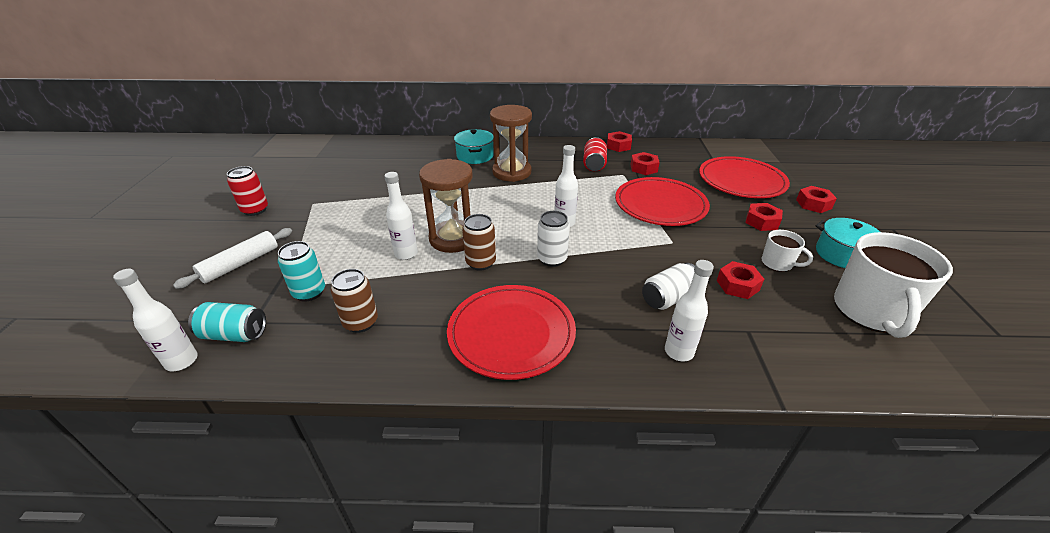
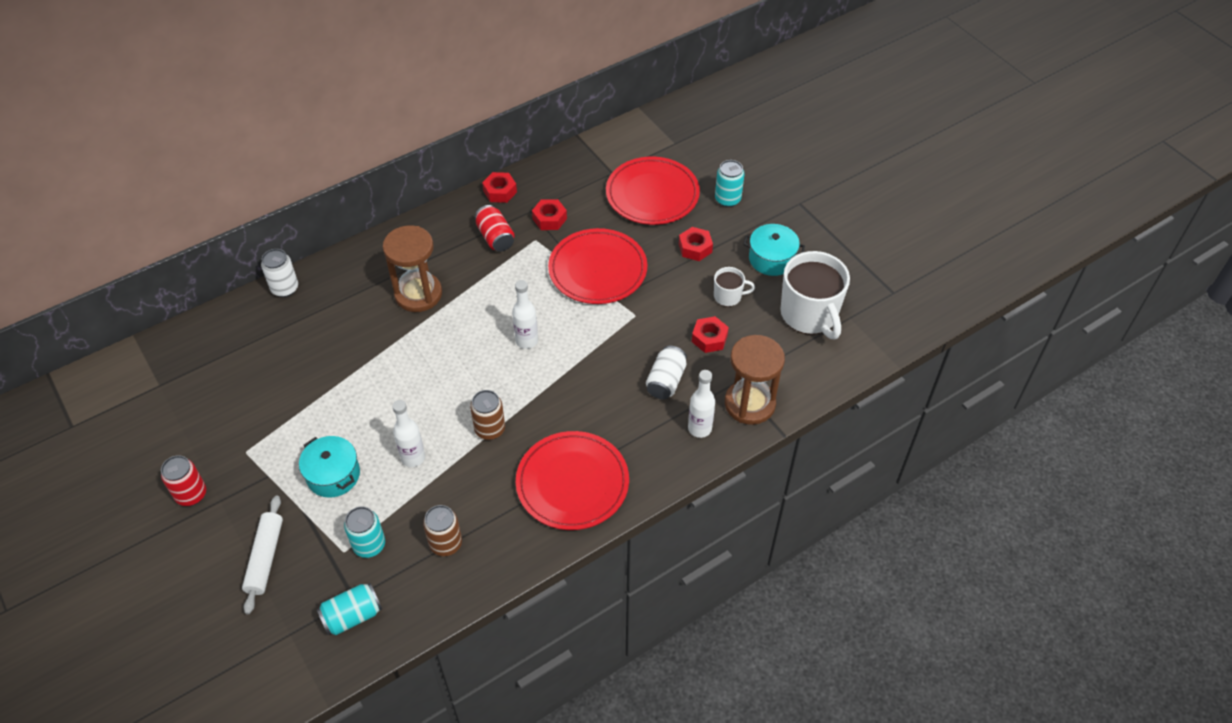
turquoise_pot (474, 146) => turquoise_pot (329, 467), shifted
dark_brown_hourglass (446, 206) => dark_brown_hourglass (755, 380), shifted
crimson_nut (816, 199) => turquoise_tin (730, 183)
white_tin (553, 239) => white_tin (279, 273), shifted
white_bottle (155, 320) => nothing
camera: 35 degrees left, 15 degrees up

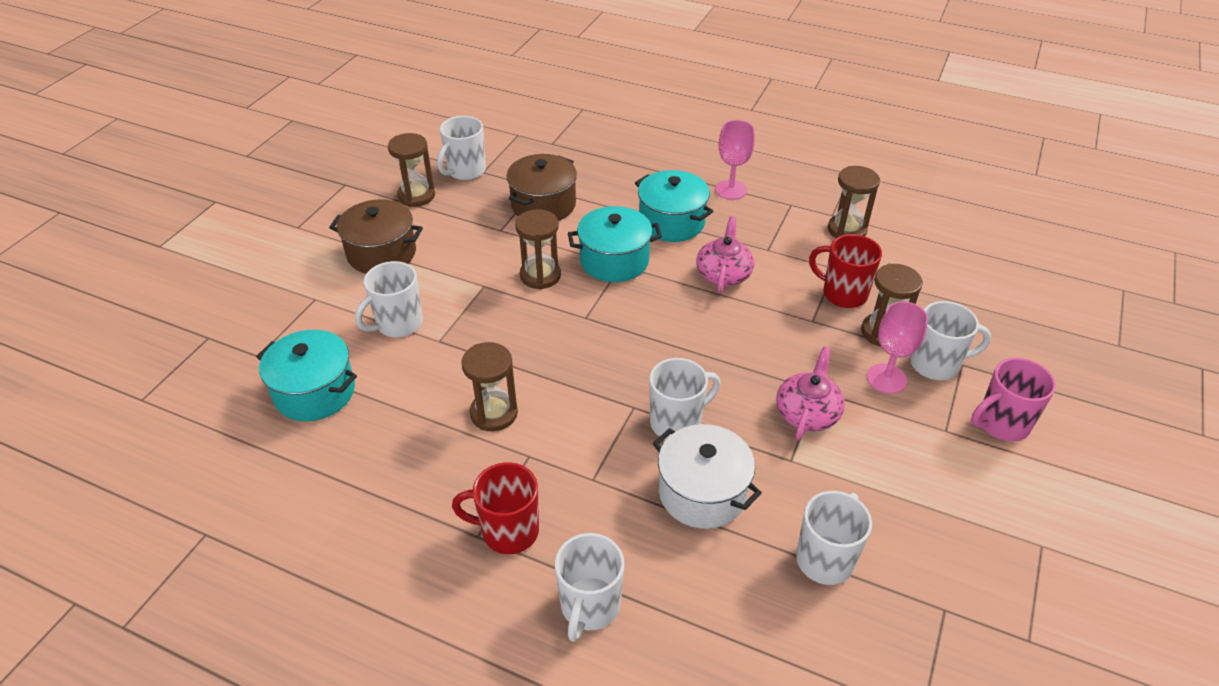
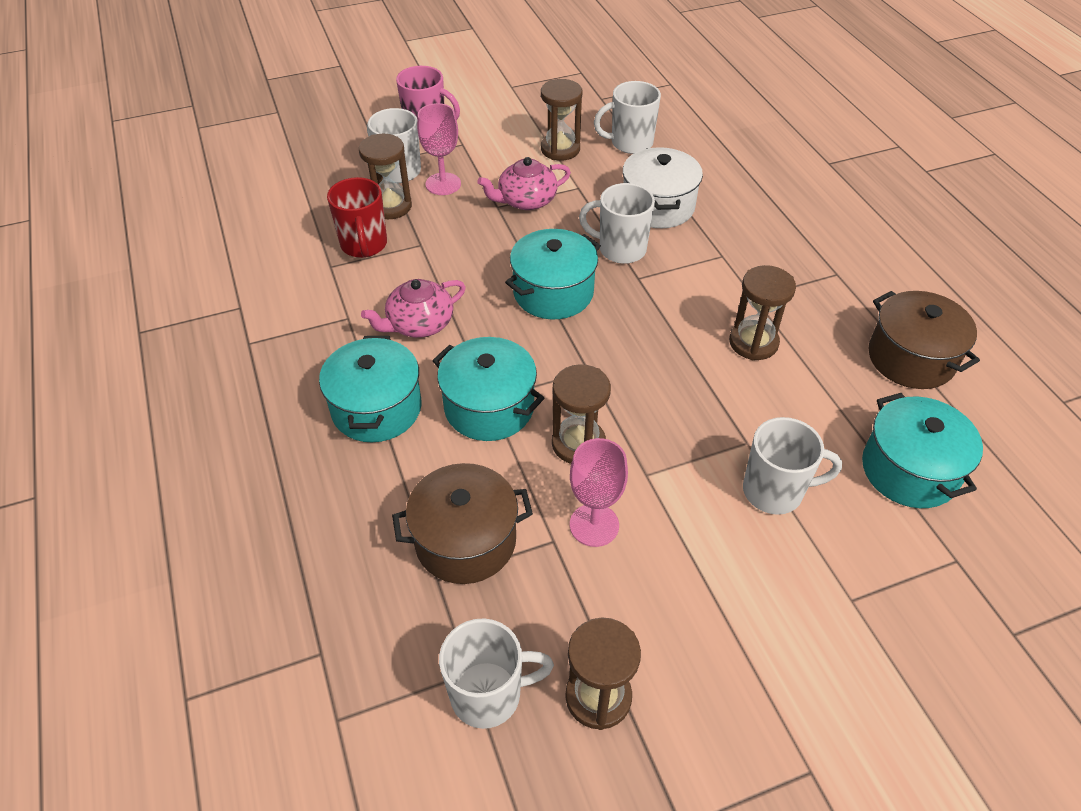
rose-pink_chalice (735, 160) => rose-pink_chalice (599, 492), shifted
dark_brown_hourglass (854, 202) => dark_brown_hourglass (561, 120), shifted
dark_brown_pot (376, 236) => dark_brown_pot (924, 340), shifted
crimson_tea_mug (495, 508) => nothing
white_tea_mug (589, 587) => nothing
nothing => turquoise_pot (553, 274)
camera: 135 degrees left, 5 degrees up

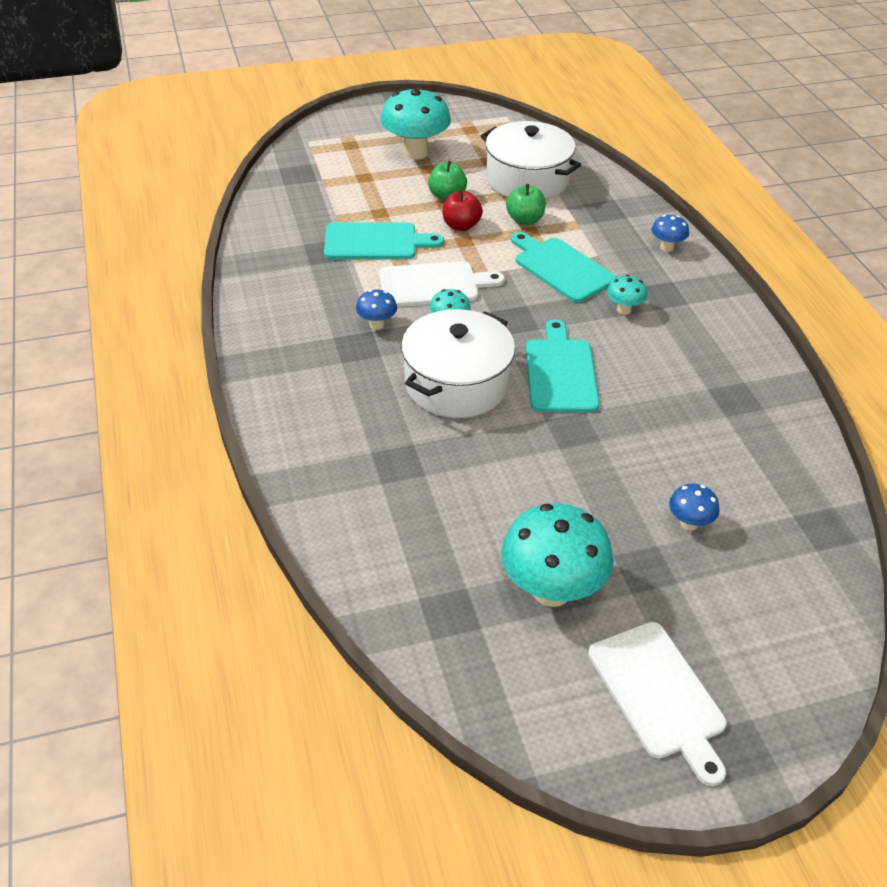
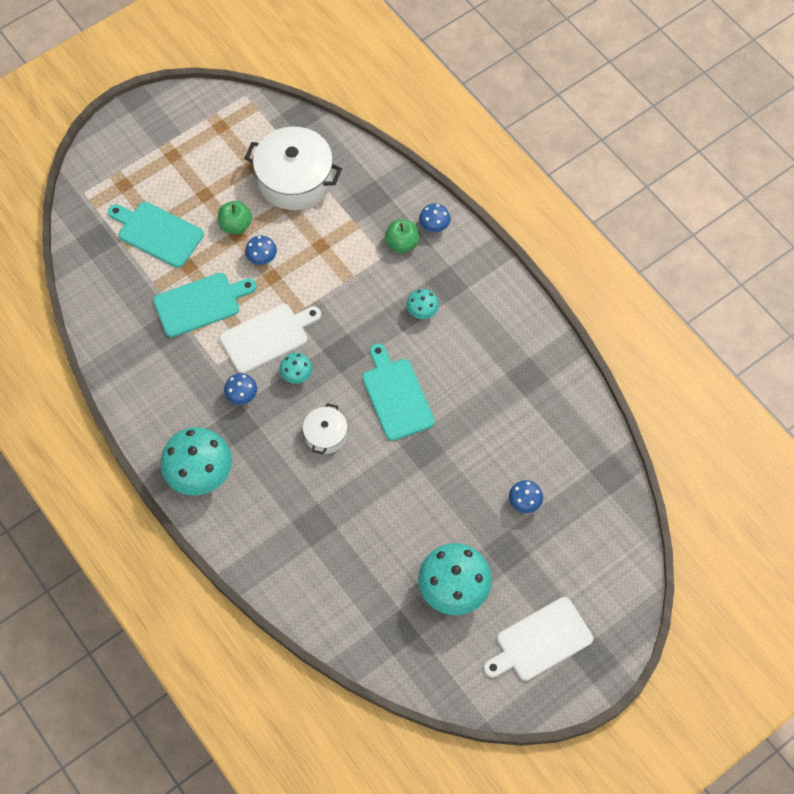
turquoise_fungus (415, 123) => turquoise_fungus (196, 461), shifted
leaf-green_toy_apple (526, 204) => leaf-green_toy_apple (402, 236), shifted
crimson_toy_apple (463, 210) => royal_blue_fungus (261, 250)
turquoise_chopping_board (564, 267) => turquoise_chopping_board (156, 235), shifted
white_pot (458, 363) => white_pot (325, 428), x0.52
white_chopping_board (657, 704) => white_chopping_board (538, 639), 105 degrees clockwise
camera: 20 degrees left, 20 degrees up

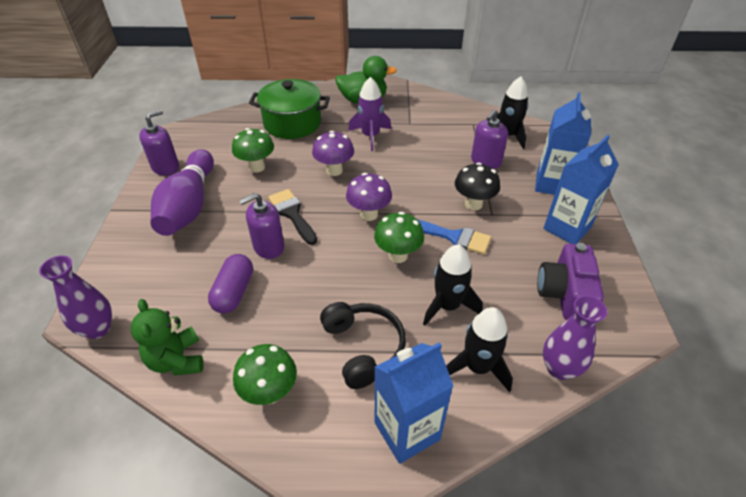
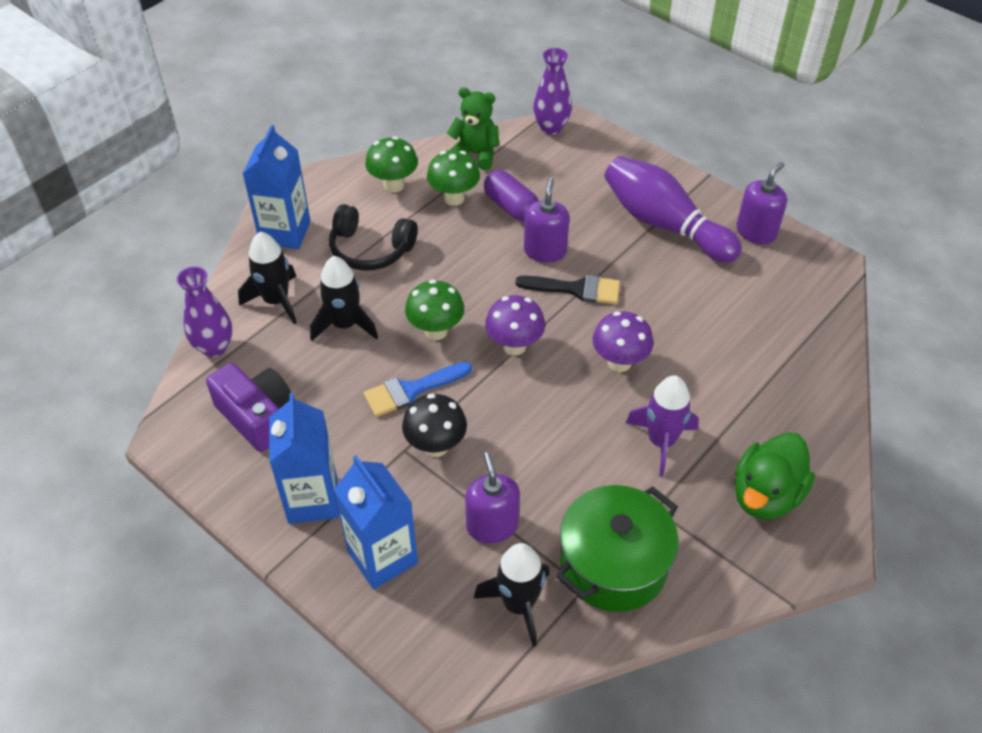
leaf-green_pot (289, 109) => leaf-green_pot (617, 548), shifted
violet_soap_pump (159, 143) => violet_soap_pump (761, 203), 135 degrees counterclockwise
leaf-green_fungus (253, 150) => leaf-green_fungus (453, 178), shifted
camera: 130 degrees right, 5 degrees up

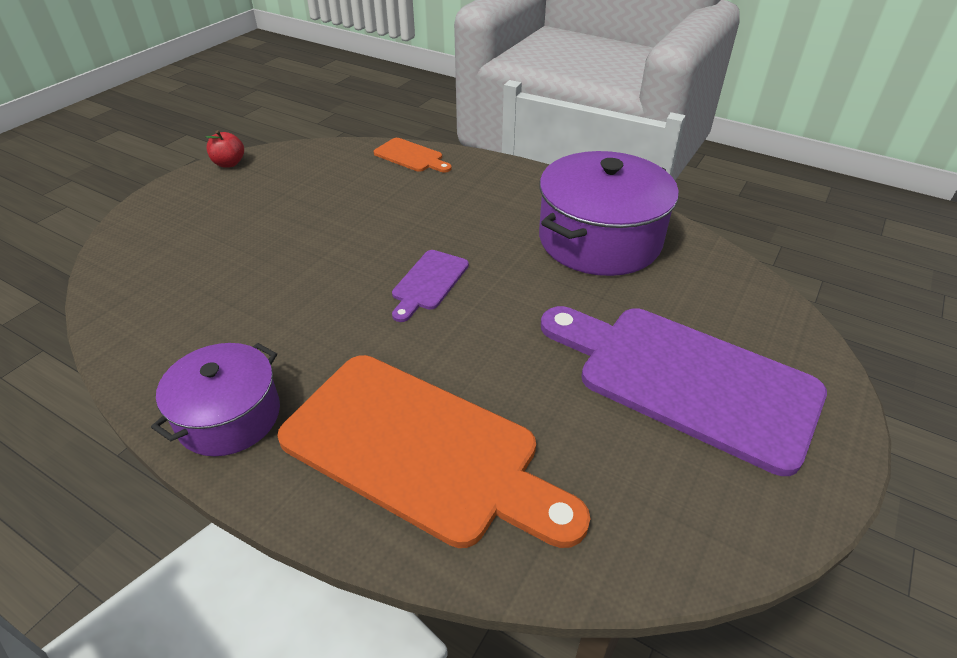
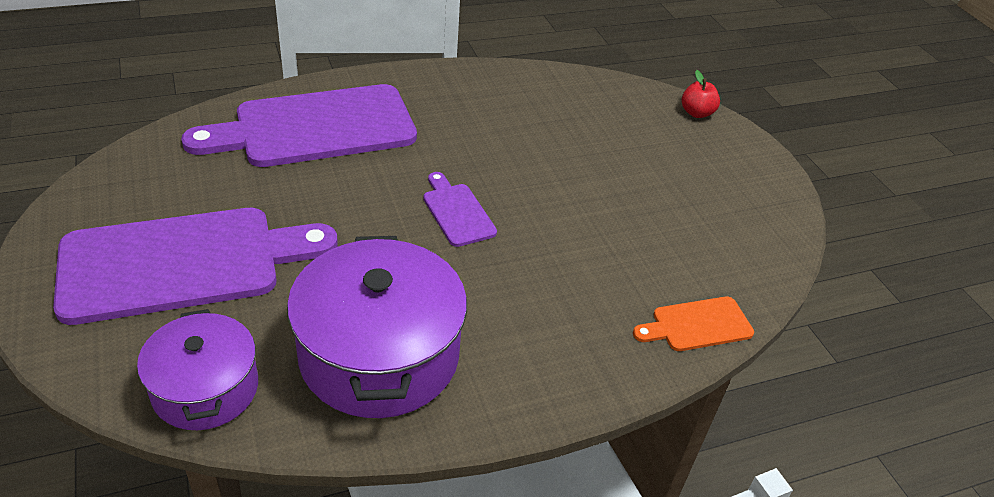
crimson_toy_apple (224, 149) => crimson_toy_apple (701, 94), shifted
violet_pot (215, 399) => violet_pot (197, 369), shifted
orange-coloured_chopping_board (433, 451) => violet_chopping_board (299, 125)
camera: 125 degrees right, 0 degrees up

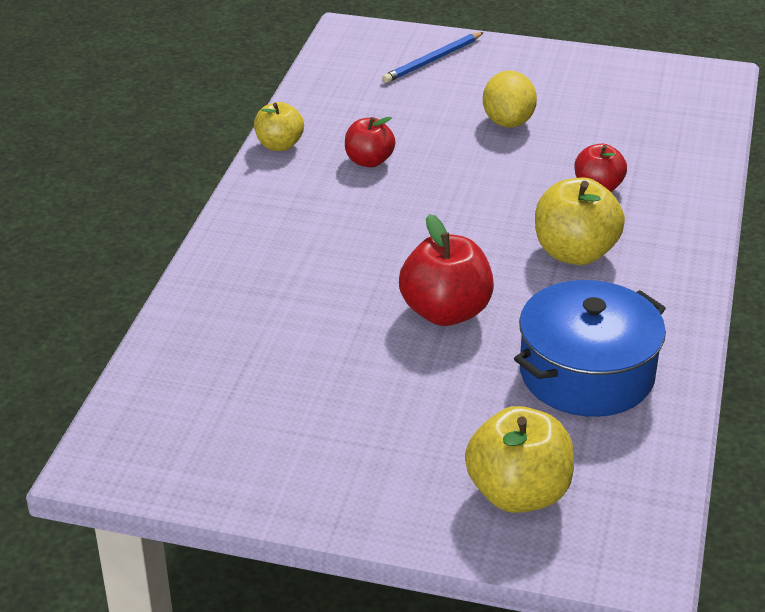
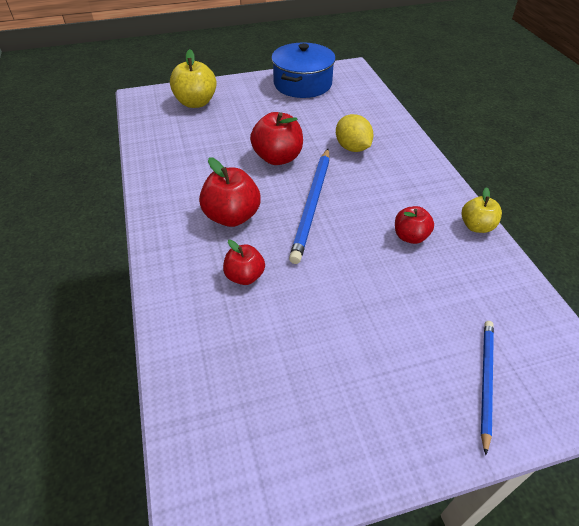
bright_yellow_toy_lemon (510, 99) => bright_yellow_toy_lemon (354, 133), shifted
bright_yellow_toy_apple (580, 221) => crimson_toy_apple (230, 192)
royal_blue_pot (590, 348) => royal_blue_pot (303, 70), shifted
nothing => royal_blue_lead_pencil (309, 206)
camera: 150 degrees right, 10 degrees up

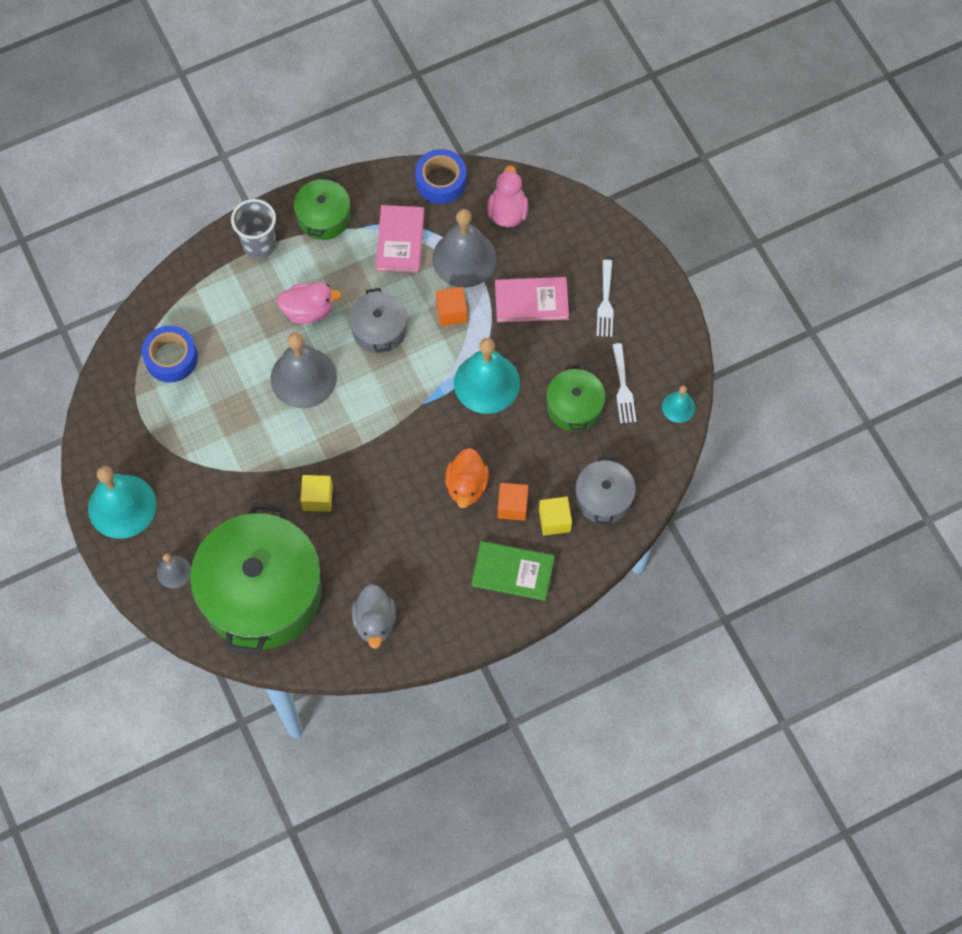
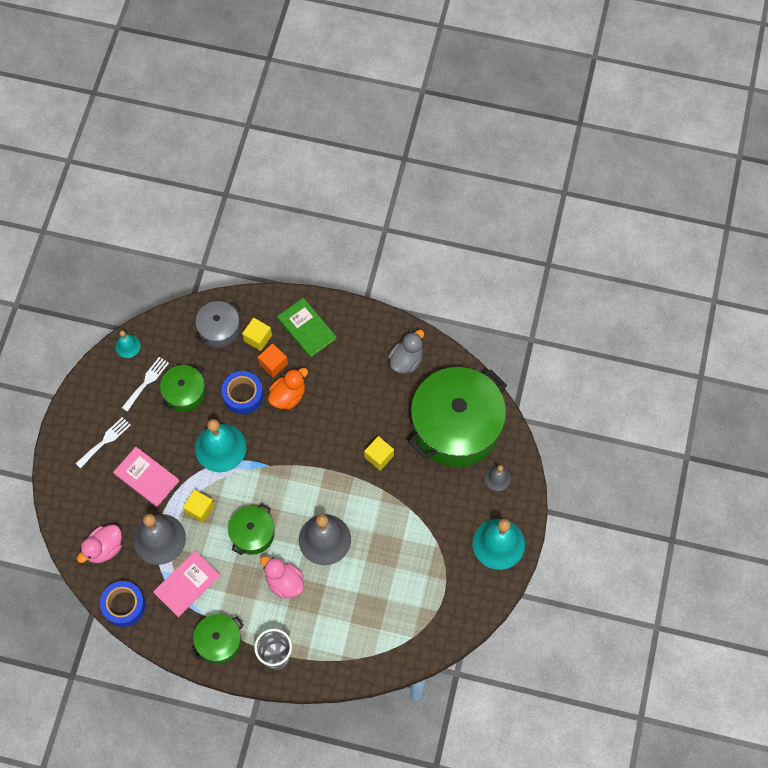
orange-coloured_block (451, 306) => bright_yellow_block (199, 506)
gray_pot (378, 321) => leaf-green_pot (251, 529)
royal_blue_roll_of_tape (170, 354) => royal_blue_roll_of_tape (242, 392), shifted
camera: 140 degrees left, 0 degrees up

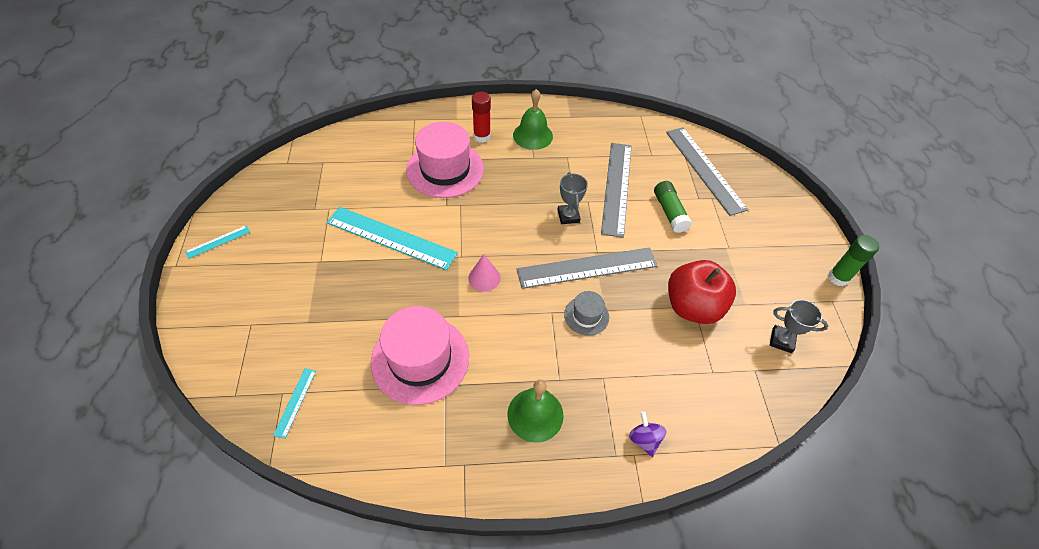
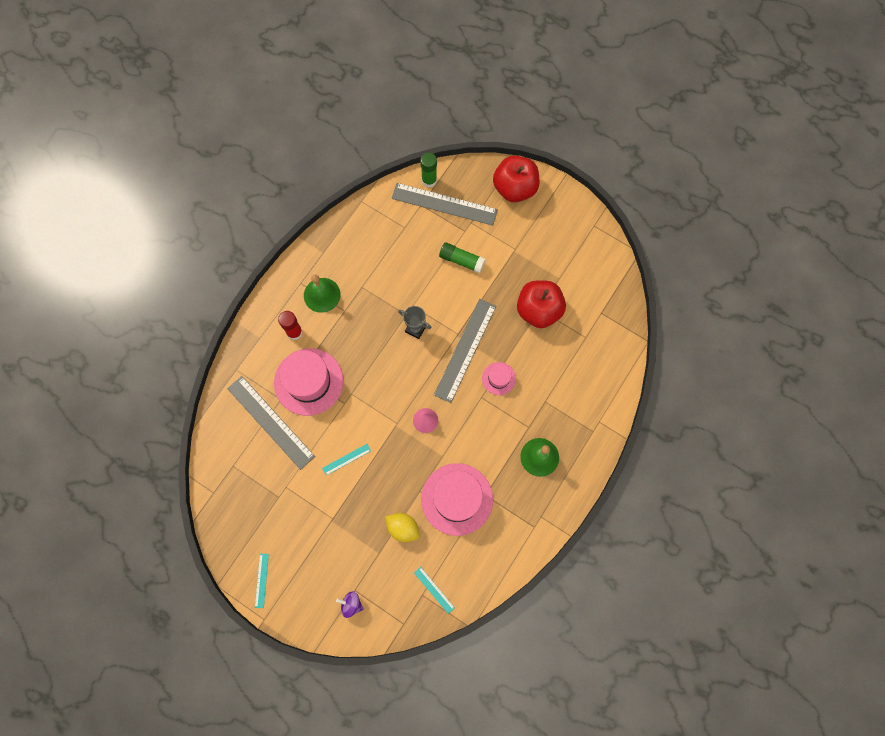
gray_straightedge (616, 190) => gray_straightedge (271, 423), shifted
turquoise_straightedge (392, 238) => turquoise_straightedge (346, 460), x0.44
leaf-green_glue (853, 260) => leaf-green_glue (428, 170), shifted
gray_hat (586, 313) => rose-pink_hat (499, 378)
gray_prize_cup (799, 326) => nothing
violet_toy_top (648, 434) => violet_toy_top (350, 604), shifted
nothing => crimson_toy_apple (516, 179)
nothing => bright_yellow_toy_lemon (402, 527)
camera: 50 degrees left, 20 degrees up

